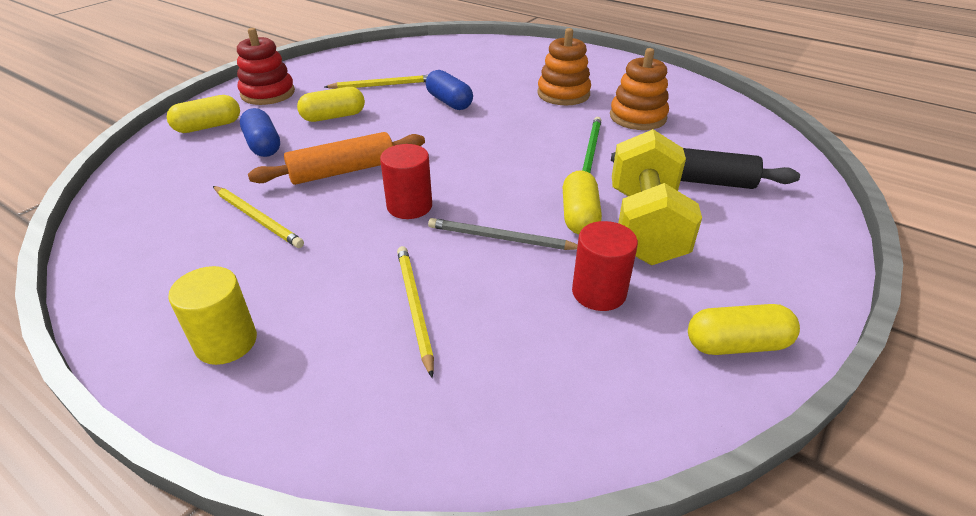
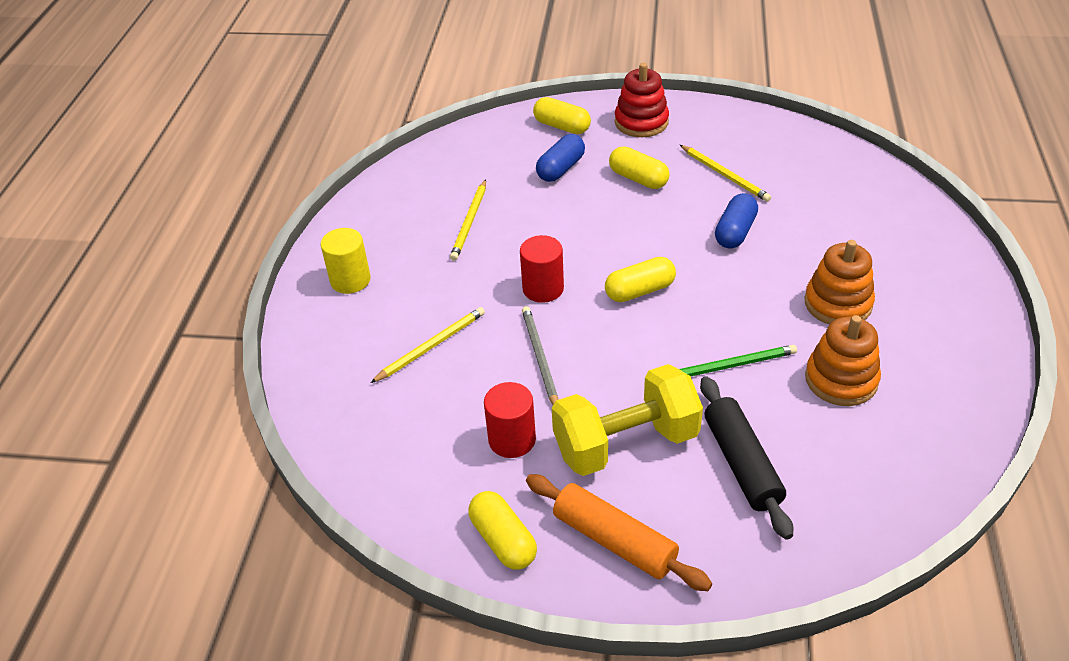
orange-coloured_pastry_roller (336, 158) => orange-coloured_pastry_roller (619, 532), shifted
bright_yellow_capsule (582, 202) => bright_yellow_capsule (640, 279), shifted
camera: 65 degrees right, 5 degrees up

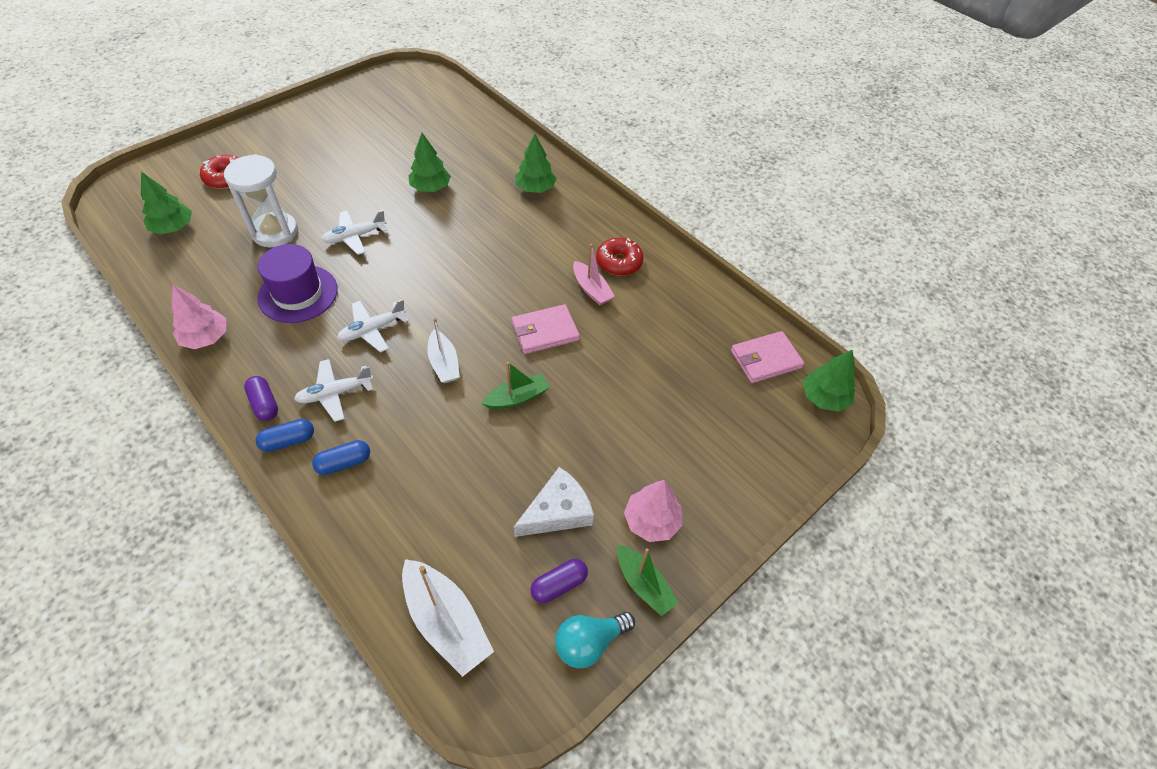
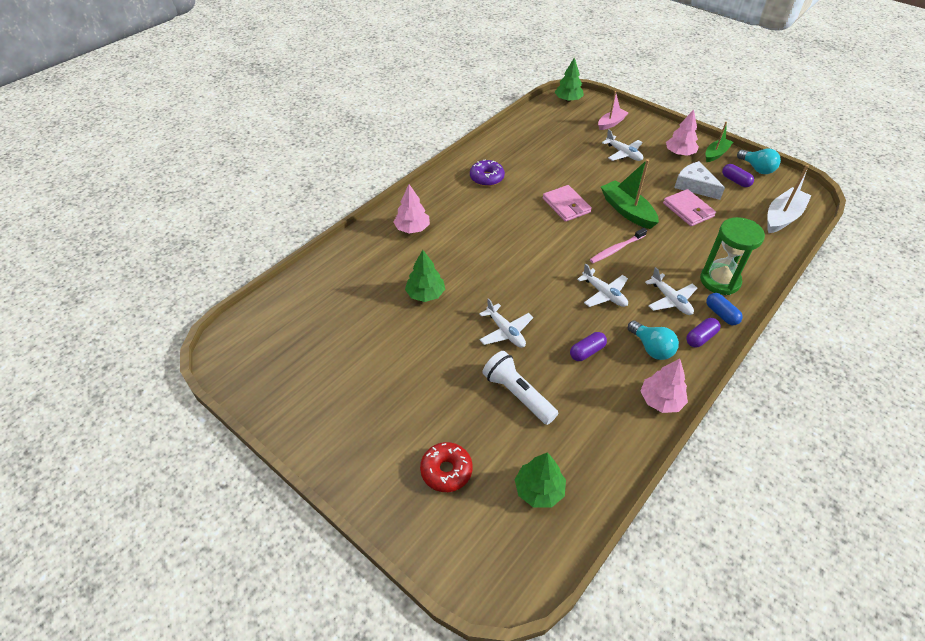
leaf-green_toy_tree (536, 163) => rose-pink_toy_tree (412, 209)
white_hourglass (261, 200) => white_torch (520, 388)
crimson_glazed_donut (619, 257) => violet_glazed_donut (487, 172)
violet_hat (297, 283) => violet_capsule (588, 346)
rose-pink_boat (594, 275) => rose-pink_boat (613, 110), shifted
white_boat (443, 350) => rose-pink_toothbrush (618, 245)
rose-pink_billfold (767, 357) => rose-pink_billfold (689, 207), shifted
leaf-green_boat (515, 385) => leaf-green_boat (630, 194), x1.55
royal_blue_capsule (341, 457) => leaf-green_hourglass (732, 256)
nothing => white_aeroplane (622, 145)
nothing => turquoise_bulb (653, 340)
camera: 95 degrees left, 5 degrees down

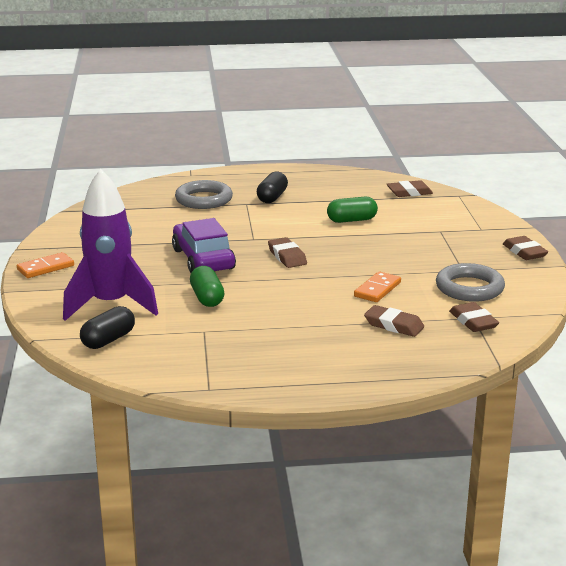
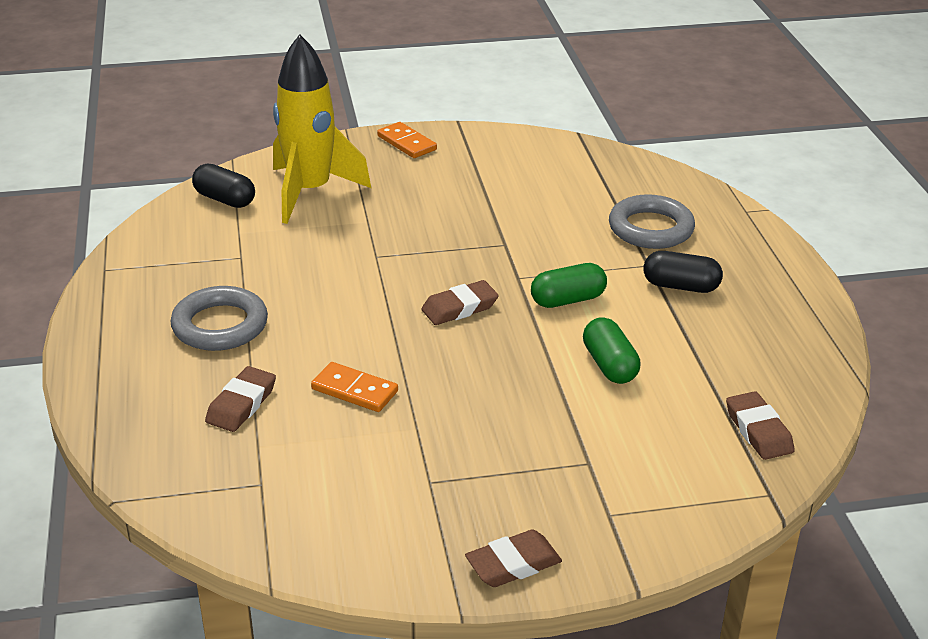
violet_toy_rocket (110, 245) => bright_yellow_toy_rocket (322, 129)
violet_automobile (204, 245) => nothing
gray_hoop (470, 282) => gray_hoop (219, 318), shifted
leaf-green_capsule (207, 286) => leaf-green_capsule (569, 285), shifted
dark_brown_pencil_eraser (474, 317) => nothing
camera: 85 degrees right, 10 degrees up

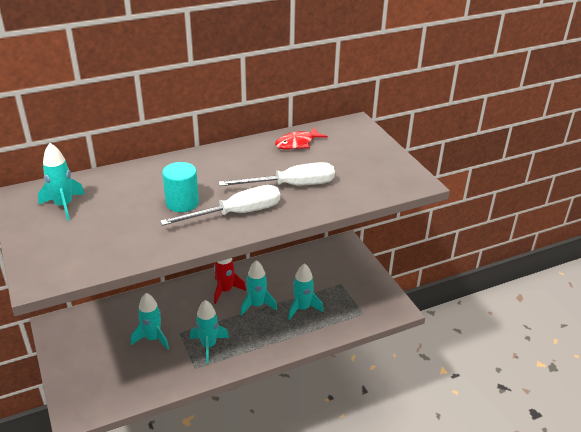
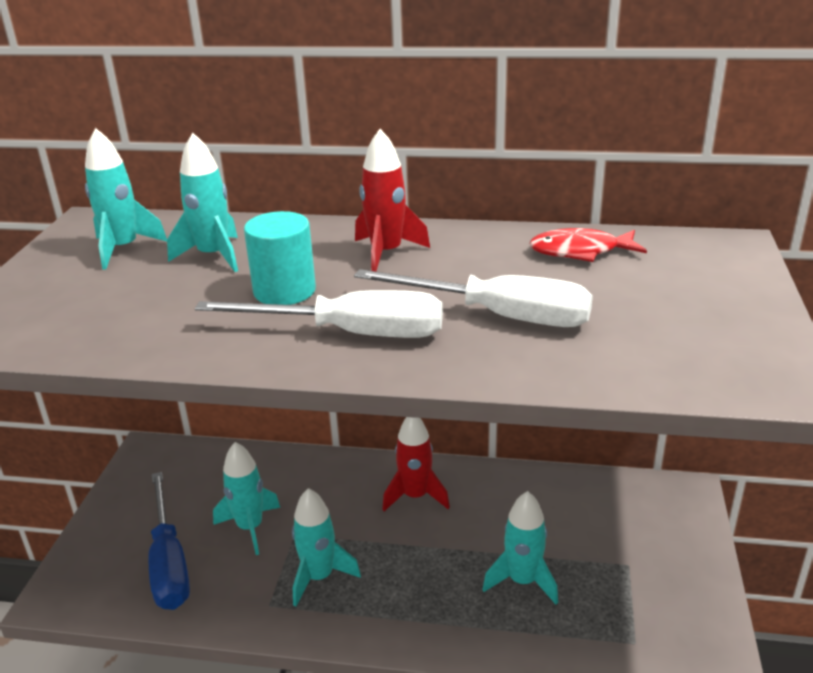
turquoise_toy_rocket (258, 288) => turquoise_toy_rocket (202, 202), shifted
nothing => crimson_toy_rocket (392, 200)
nothing => royal_blue_flat_screwdriver (169, 541)
camera: 35 degrees right, 5 degrees down

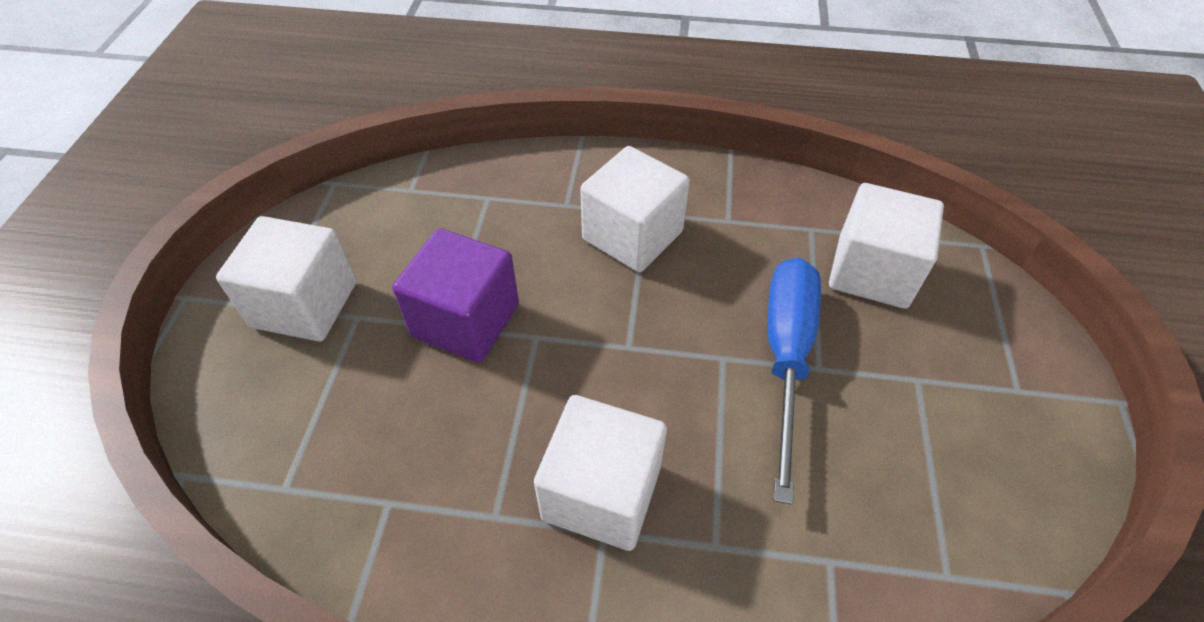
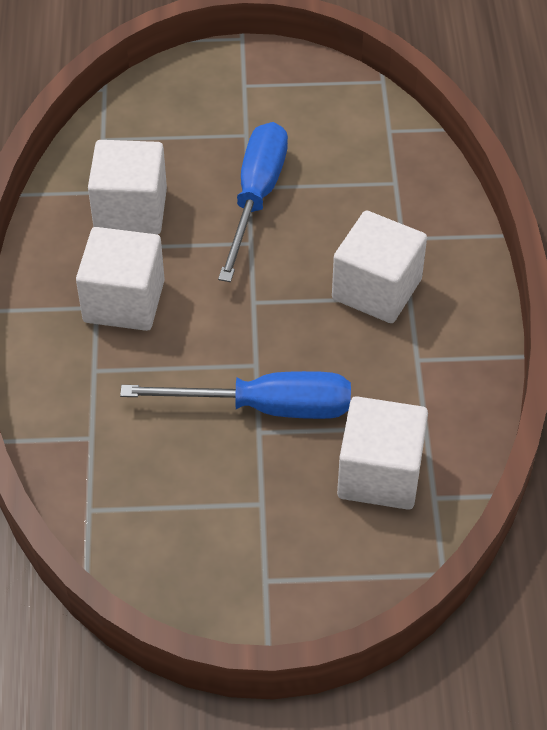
white_block (286, 279) => white_block (127, 187), shifted
violet_block (455, 295) => royal_blue_flat_screwdriver (253, 202)
camera: 80 degrees right, 0 degrees up

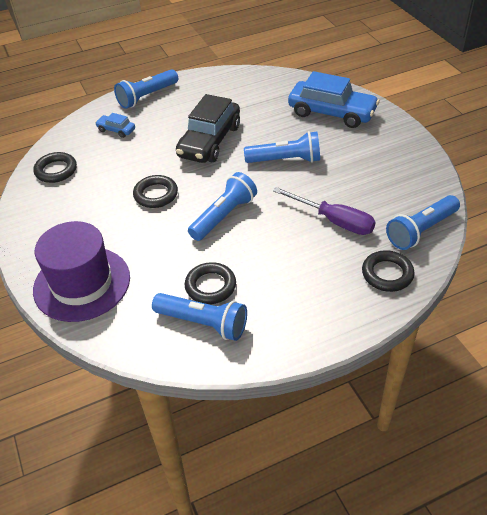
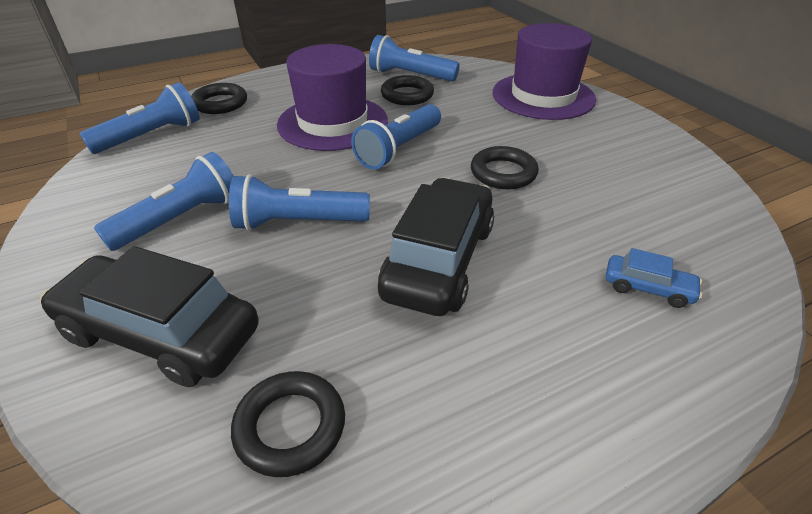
royal_blue_torch (146, 89) => royal_blue_torch (164, 201), shifted
royal_blue_automobile (334, 99) => ebony_automobile (149, 316)
ebony_hoop (55, 167) => ebony_hoop (288, 424), shifted
violet_flat_screwdriver (324, 211) => nothing
nothing => violet_hat (332, 97)
camera: 175 degrees right, 5 degrees down

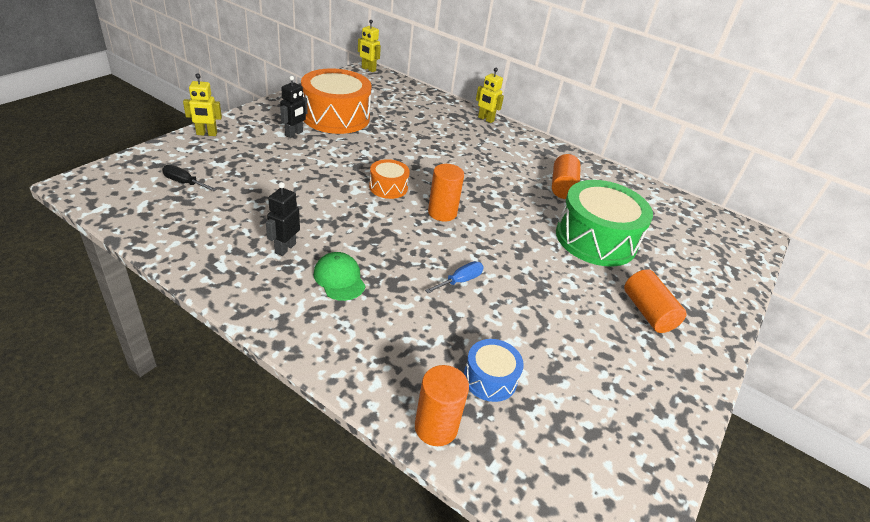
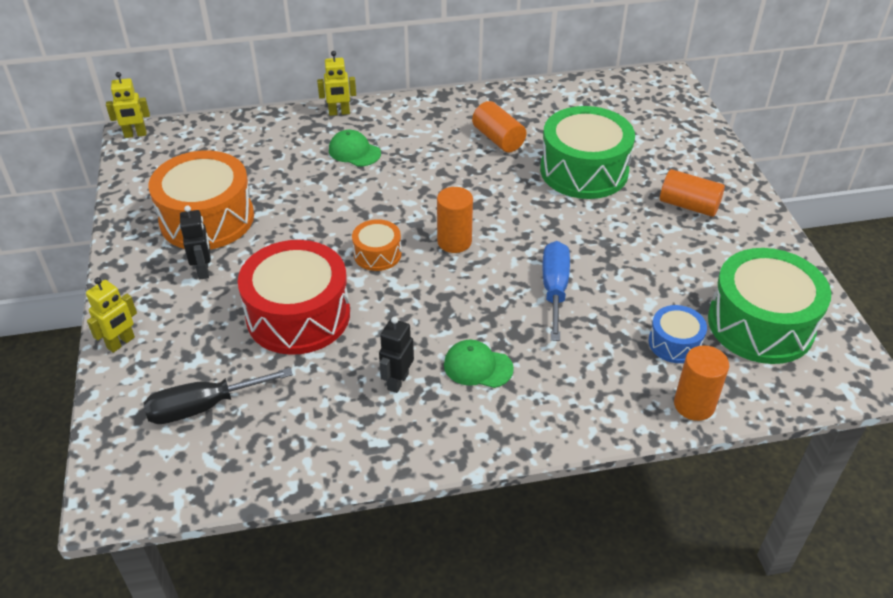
ebony_flat_screwdriver (189, 178) => ebony_flat_screwdriver (218, 396), x1.70
ebony_robot (283, 219) => ebony_robot (396, 355), 45 degrees clockwise
royal_blue_flat_screwdriver (454, 277) => royal_blue_flat_screwdriver (556, 291), x1.70
nothing => leaf-green_cap (355, 148)
nothing => crimson_toy_drum (294, 297)
nothing => leaf-green_toy_drum (769, 306)
camera: 40 degrees left, 5 degrees up

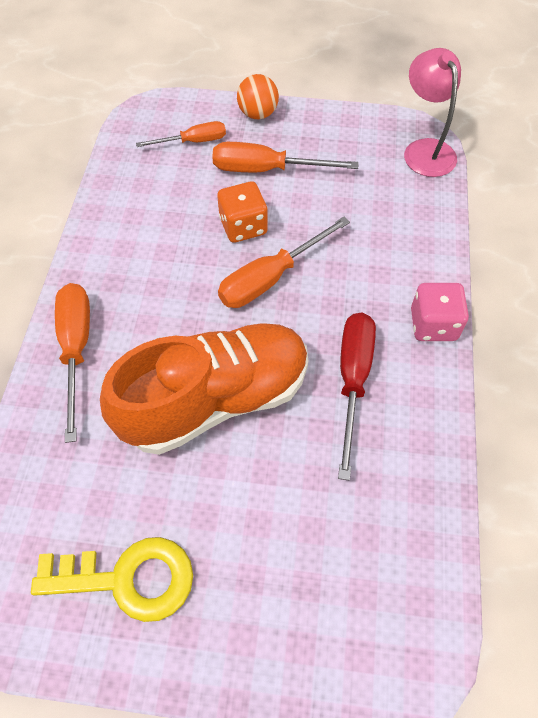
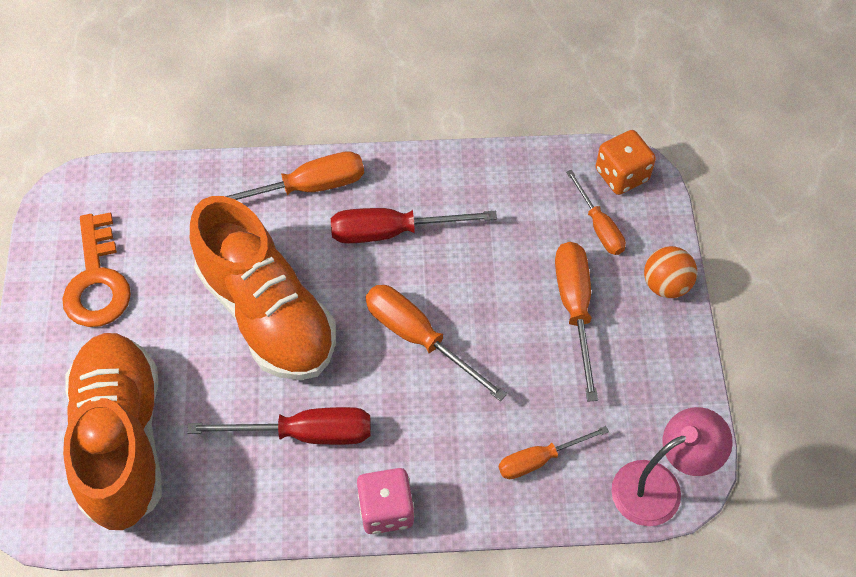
orange-coloured_die (242, 212) => orange-coloured_die (626, 162), shifted
bright_yellow_latchkey (112, 579) => orange-coloured_latchkey (96, 269)
nothing => crimson_flat_screwdriver (414, 225)
nothing => orange-coloured_sneaker (112, 431)
nothing => orange-coloured_flat_screwdriver (554, 452)
camera: 80 degrees right, 0 degrees up

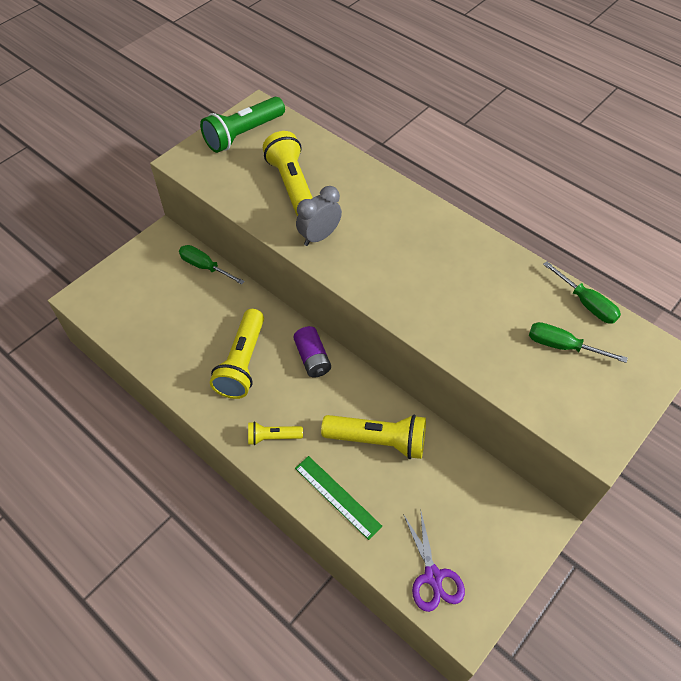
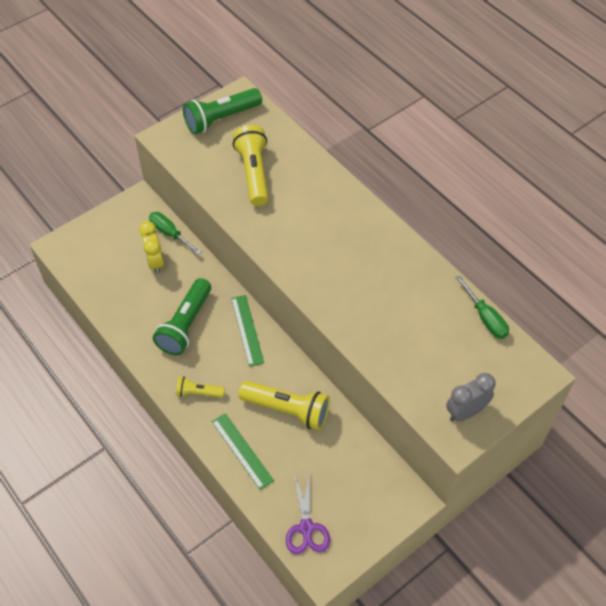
gray_alarm_clock (319, 216) => gray_alarm_clock (471, 397), shifted
bright_yellow_torch (237, 354) => leaf-green_torch (182, 316)
leaf-green_flat_screwdriver (578, 342) => nothing
violet_power_cell (312, 351) => leaf-green_straightedge (247, 331)
nothing => bright_yellow_alarm_clock (151, 247)
camera: 10 degrees right, 0 degrees up

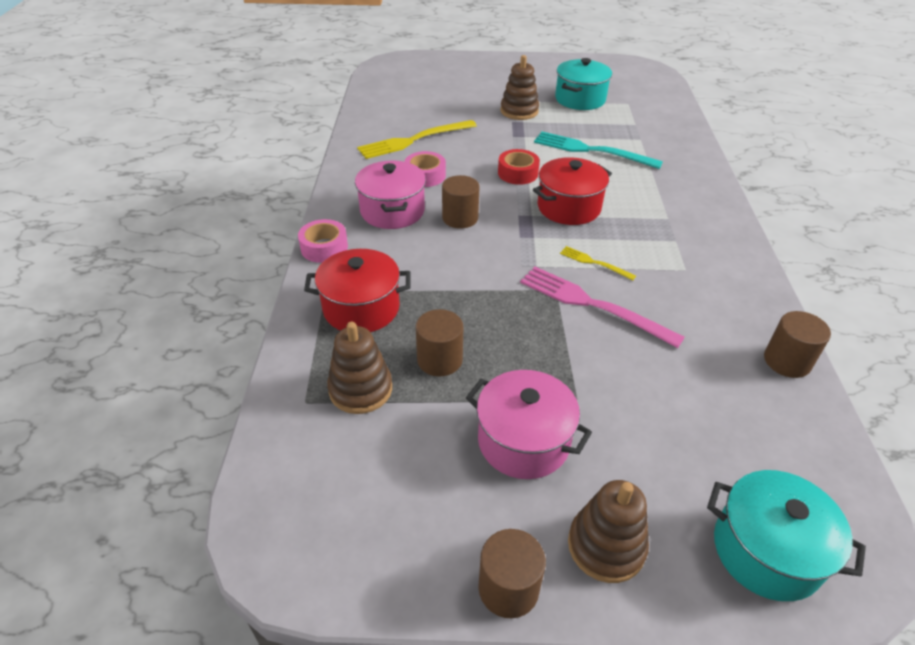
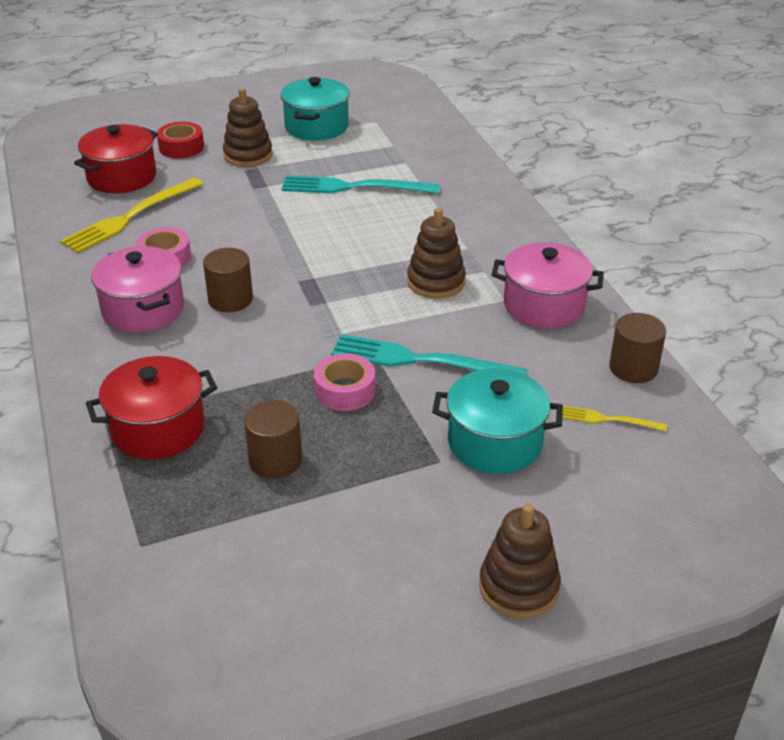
crimson_roll_of_tape (519, 167) => crimson_roll_of_tape (180, 140), shifted
crimson_pot (572, 191) => crimson_pot (116, 158), shifted
rose-pink_roll_of_tape (323, 241) => rose-pink_roll_of_tape (345, 382), shifted
bright_yellow_dinner_fork (598, 263) => bright_yellow_dinner_fork (614, 418), shifted
rose-pink_dinner_fork (602, 307) => turquoise_dinner_fork (429, 354)
dark_brown_stacking_rings (359, 368) => dark_brown_stacking_rings (436, 253), shifted
rose-pink_pot (529, 424) => rose-pink_pot (548, 285), shifted
turquoise_pot (786, 535) => turquoise_pot (497, 421), shifted
dark_brown_solid_cylinder (512, 573) => nothing
camera: 20 degrees left, 5 degrees down

